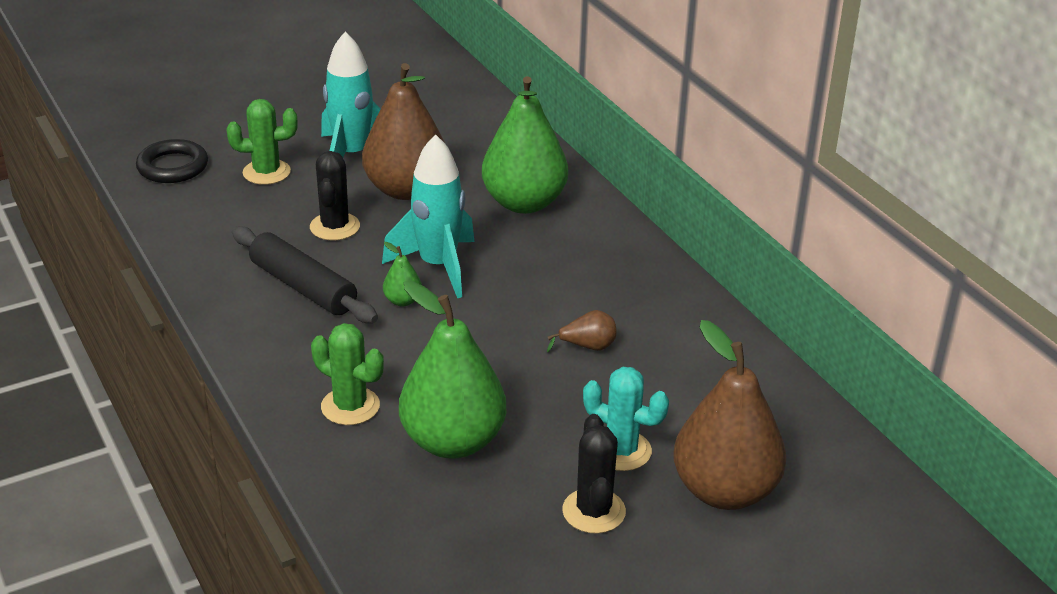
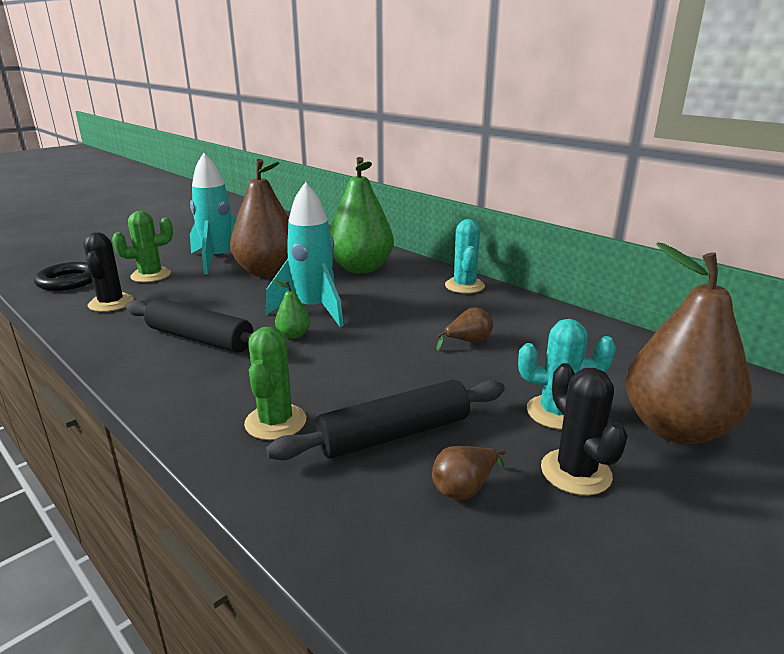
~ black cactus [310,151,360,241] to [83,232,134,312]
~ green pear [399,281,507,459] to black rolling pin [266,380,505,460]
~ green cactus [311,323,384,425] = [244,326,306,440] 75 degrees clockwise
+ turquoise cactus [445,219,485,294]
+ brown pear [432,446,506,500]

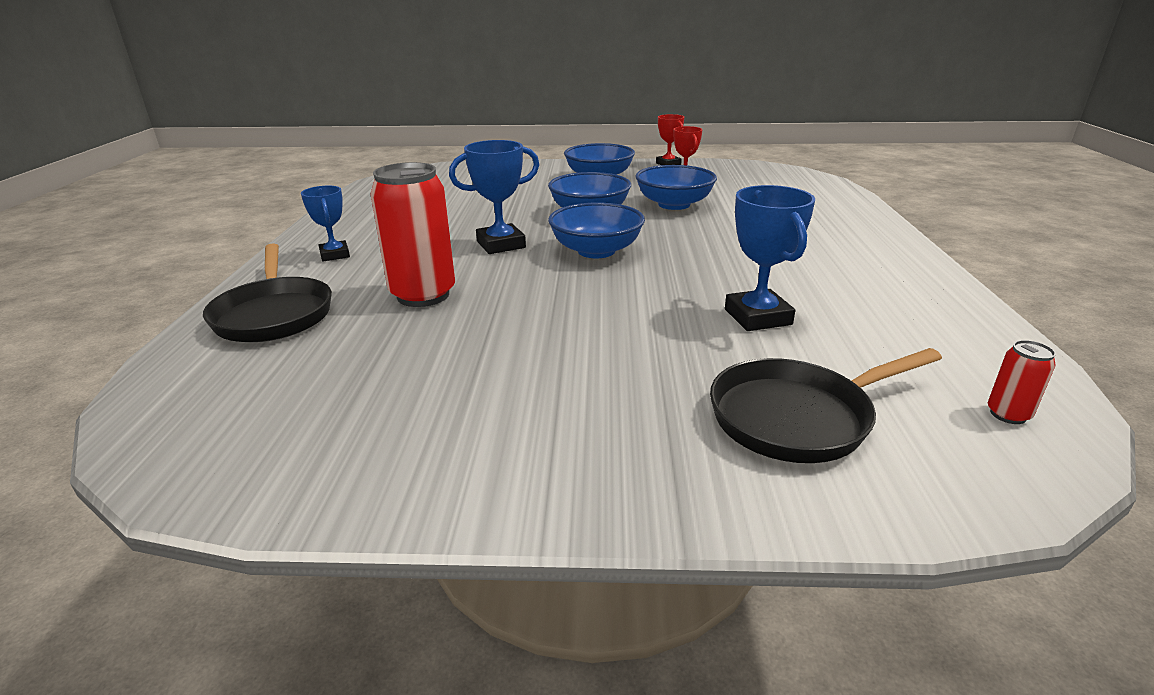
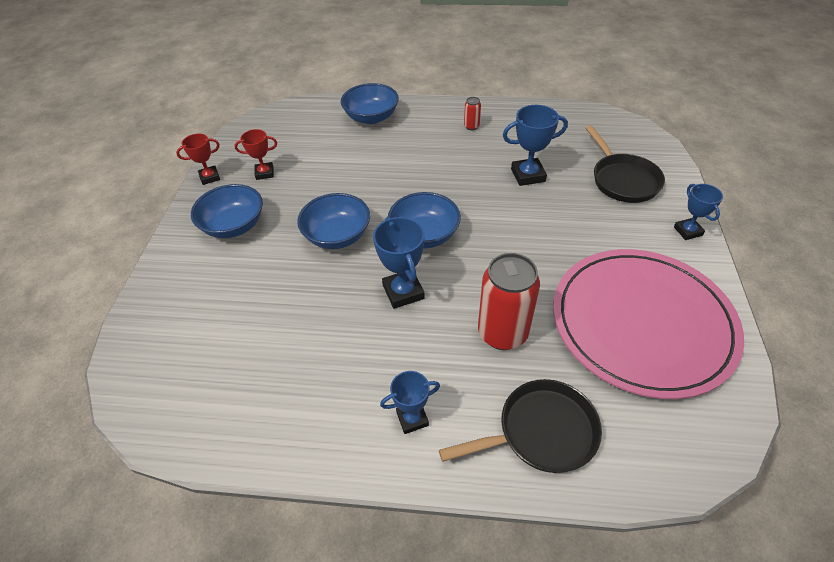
~ blue bowl [635,165,717,210] to [341,83,399,124]
~ red can [988,340,1056,424] to [464,97,481,130]
+ blue trophy [674,184,723,240]
+ pink plate [553,249,744,399]

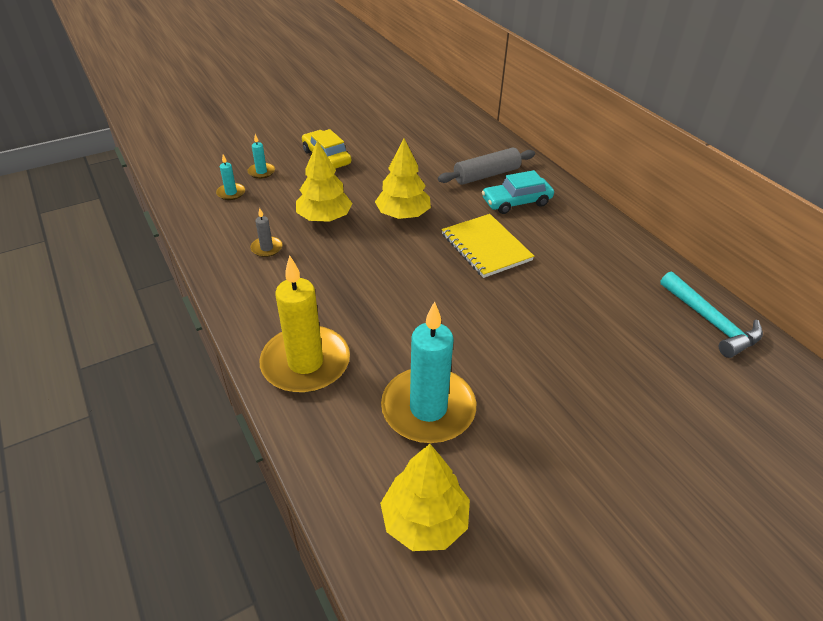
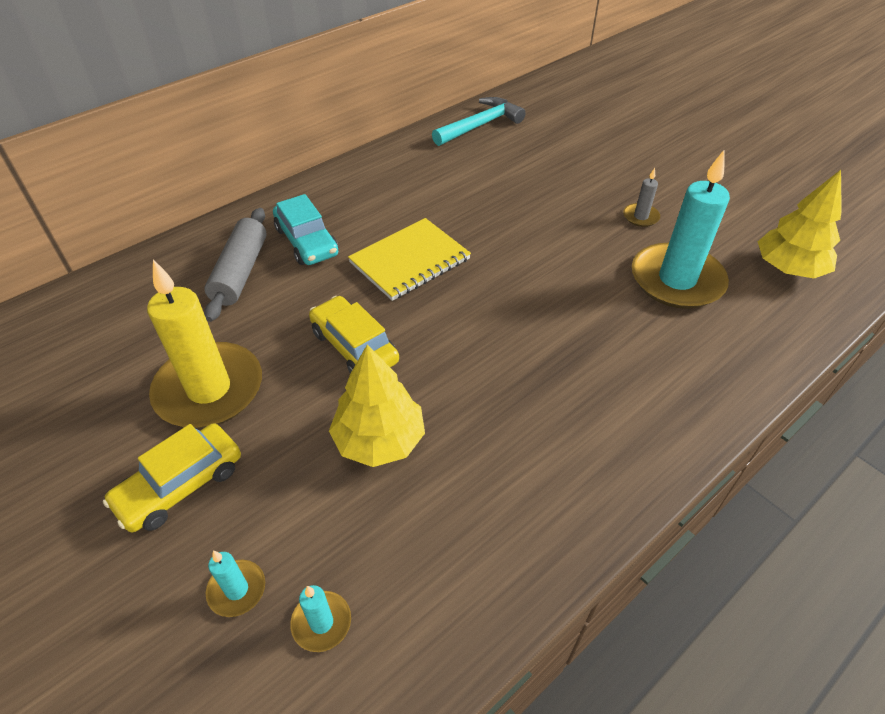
~ yellow tree [375,138,431,219] to yellow car [309,296,399,373]
~ grey rolling pin [438,148,535,185] = [204,208,267,322] 45 degrees clockwise
~ grey candle [250,208,283,257] to [623,168,660,227]
~ yellow candle [259,255,350,393] to [147,260,262,428]

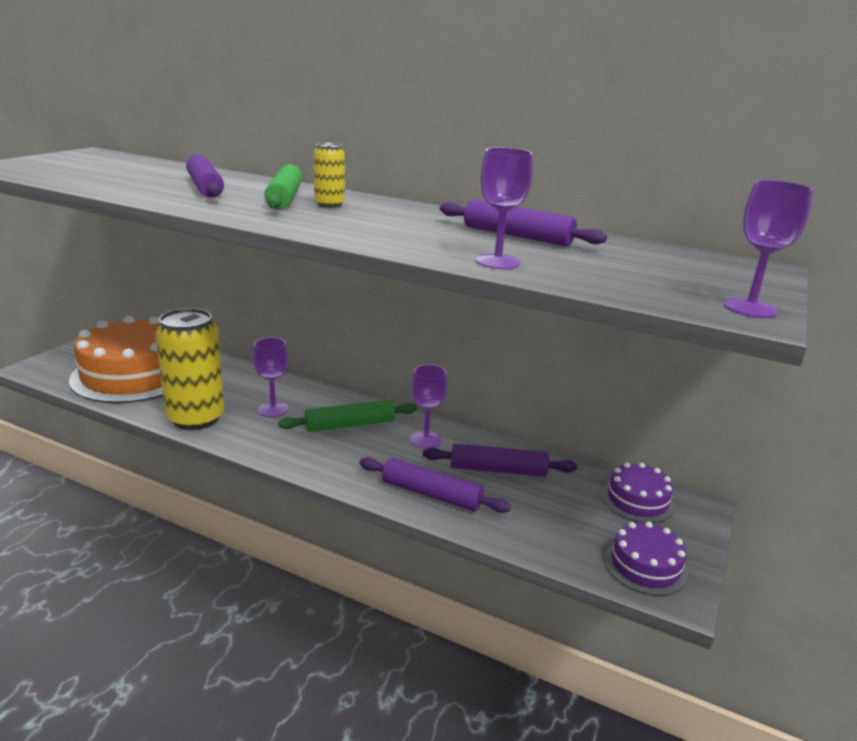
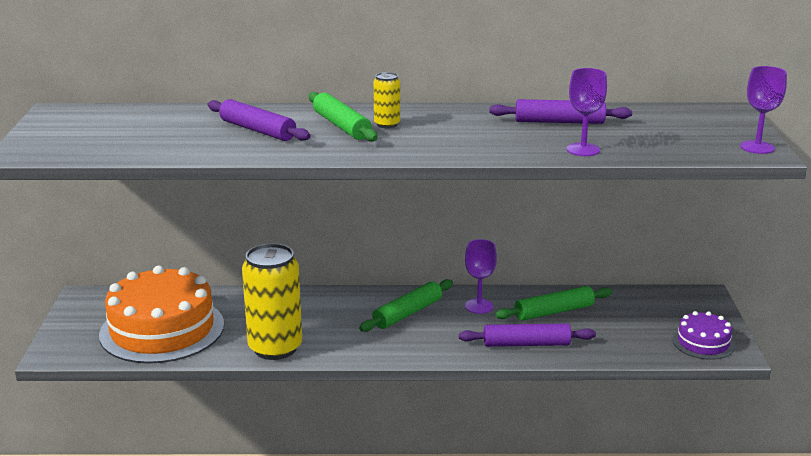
- purple goblet [253,337,289,418]
~ purple rolling pin [423,444,577,477] to green rolling pin [495,286,612,321]
- purple cake [602,463,675,523]

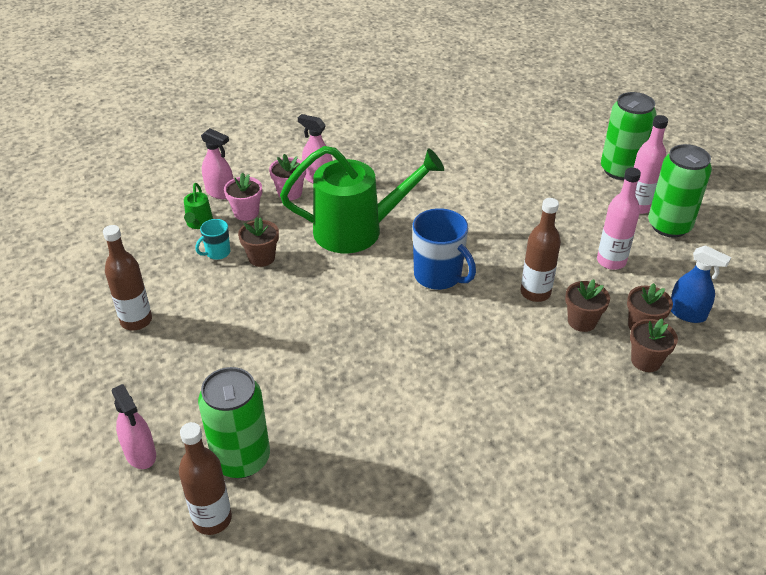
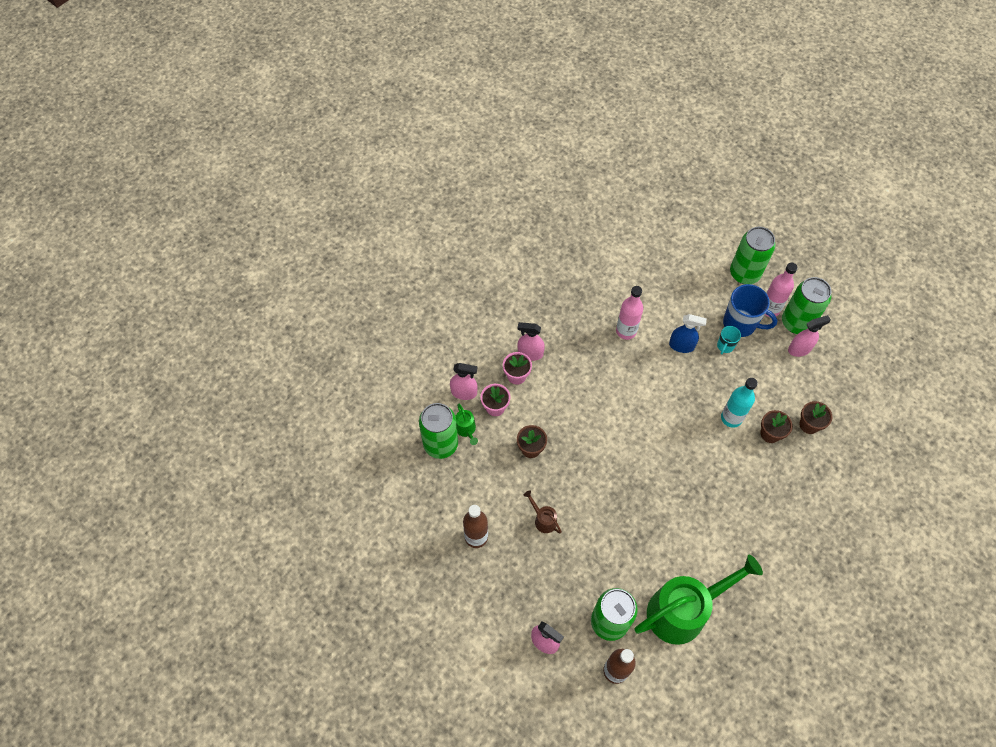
~ green watering can [280,146,444,253] to [635,555,763,645]
~ pink bottle [597,167,641,270] to [616,286,643,340]
~ brown bottle [521,198,561,302] to turquoise bottle [721,378,758,428]
~ blue mug [413,208,476,290] to [723,284,778,337]
~ turquoise mug [195,219,230,260] to [717,326,741,355]
~ blue spray bottle [671,245,731,323] to [669,314,707,353]
- brown flower pot [630,319,678,372]
+ pink spray bottle [788,315,831,357]
+ green can [419,403,458,459]
+ brown watering can [524,490,562,533]

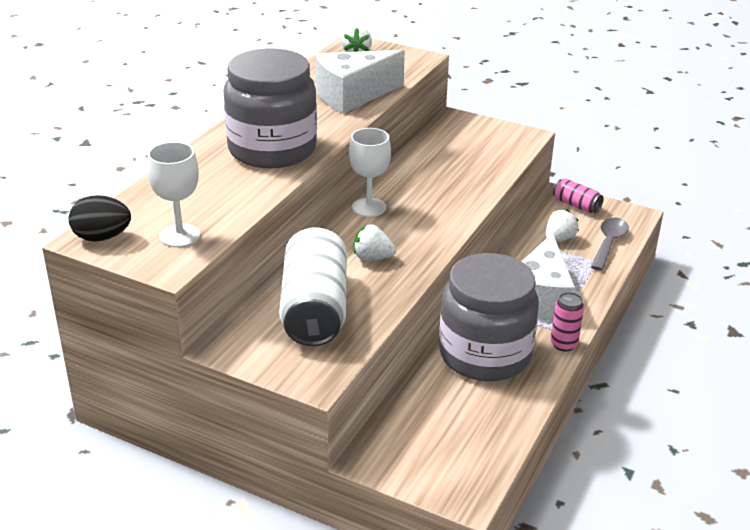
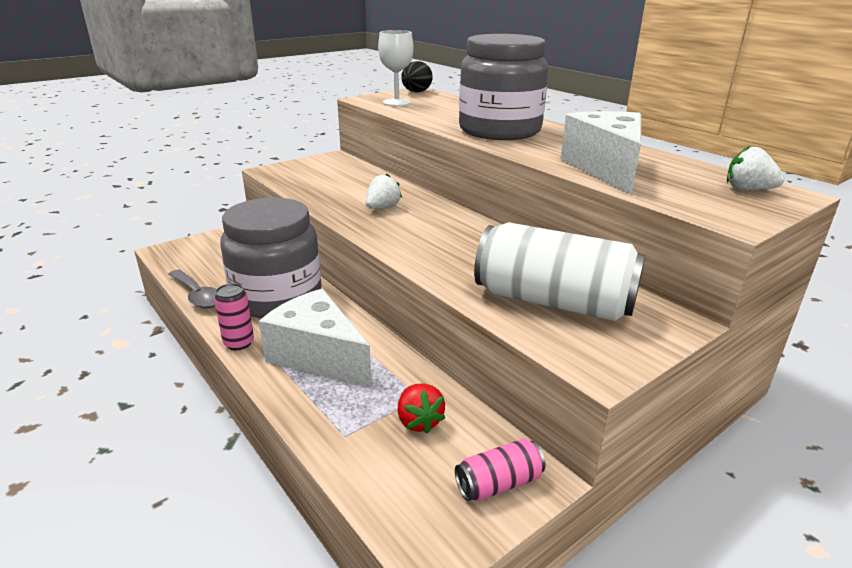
- white goblet [349,128,391,217]
~ white strawberry [545,209,579,242] to red strawberry [398,383,445,433]
~ grey spoon [591,218,629,271] to [168,270,216,308]
~ white can [279,227,347,346] to [474,222,645,321]

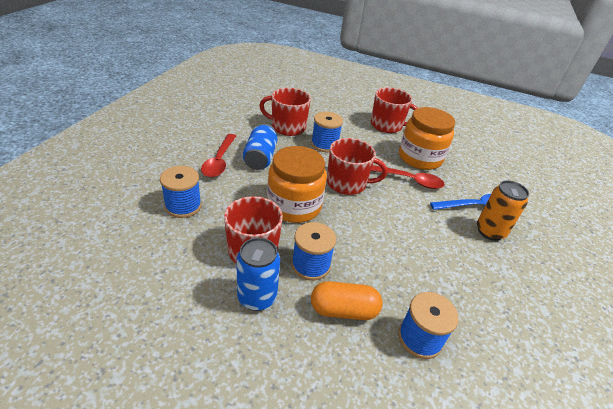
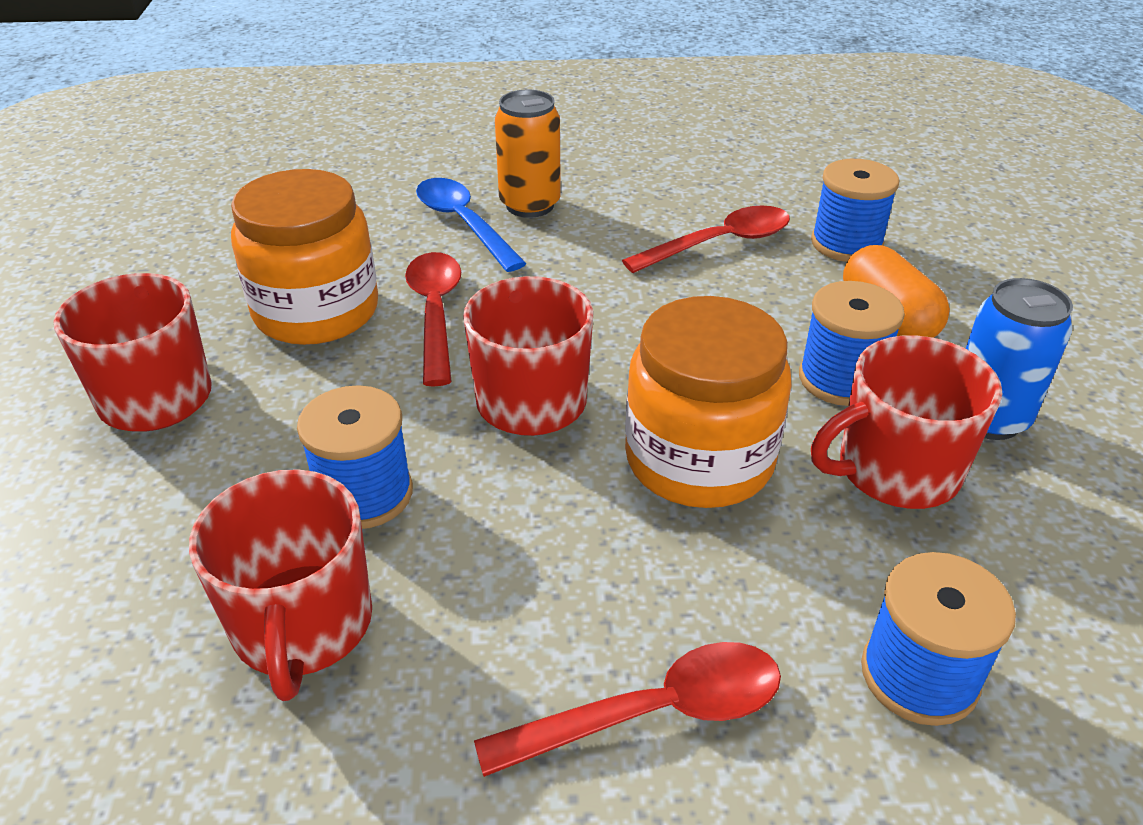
- blue can [243,124,277,170]
+ red spoon [622,206,790,273]

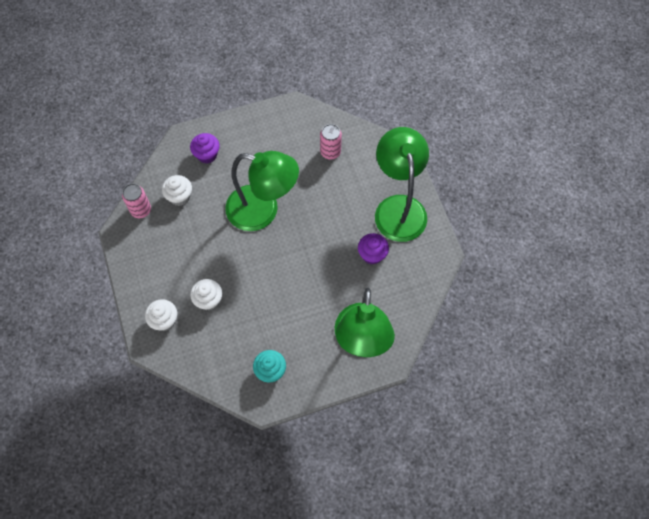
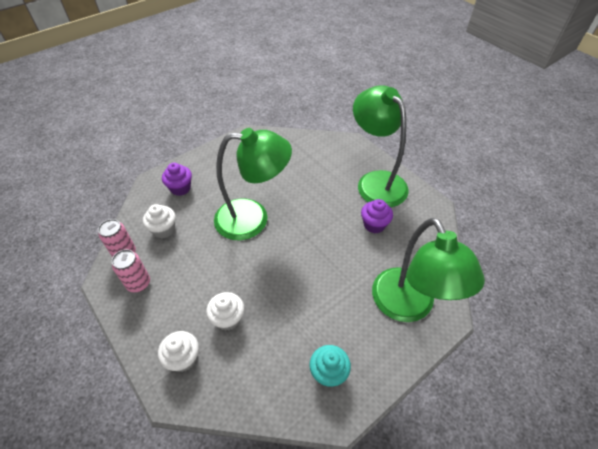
~ pink can [320,124,342,160] to [112,249,150,292]

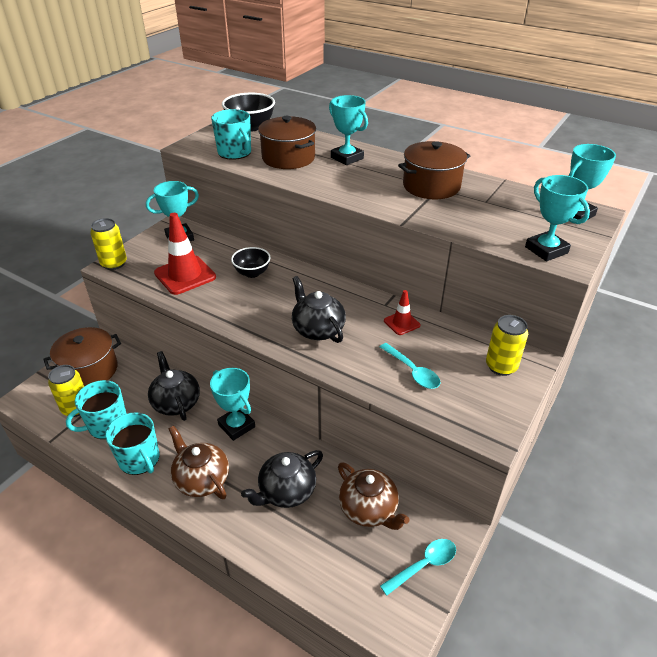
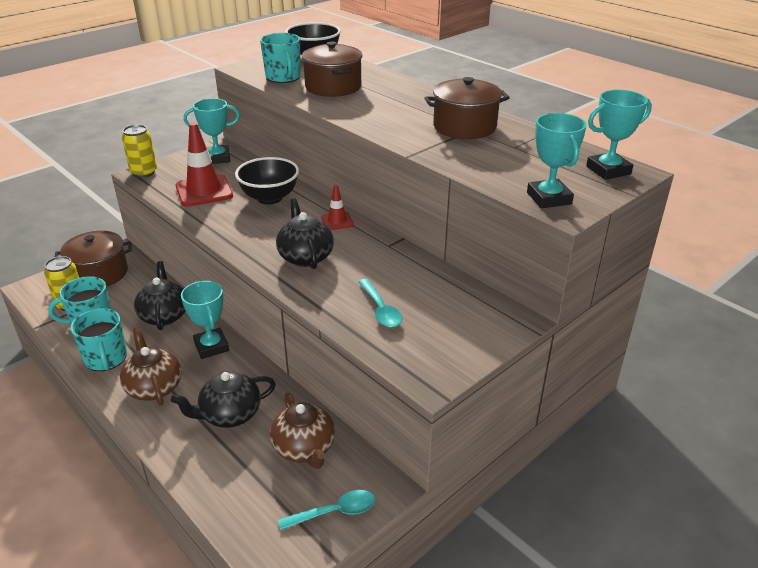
- turquoise trophy [329,95,368,165]
~ black bowl [231,247,270,278] = [235,157,299,204] x1.53
~ red traffic cone [384,290,420,335] to [321,185,354,230]
- yellow can [486,315,528,376]

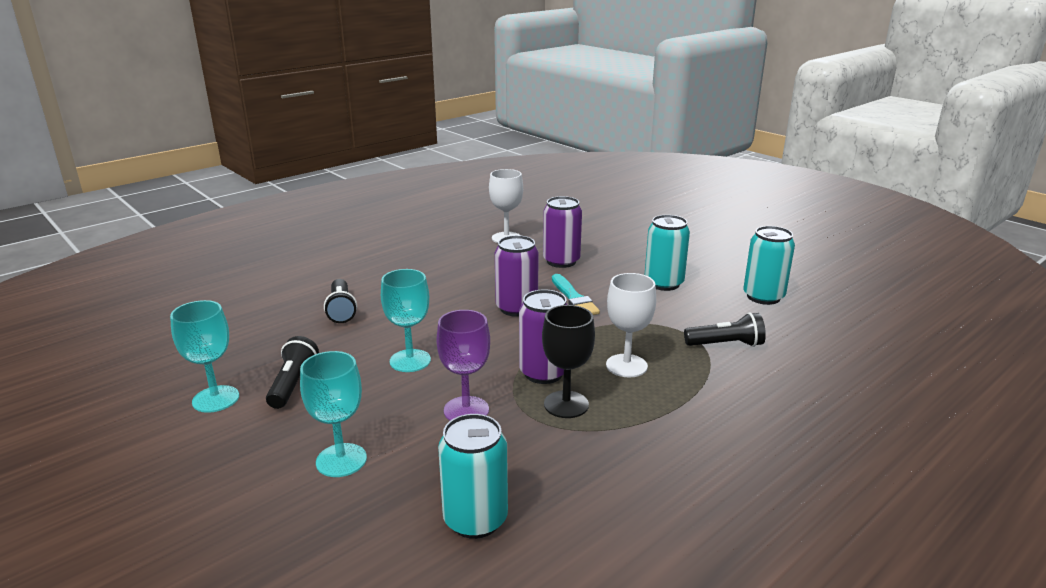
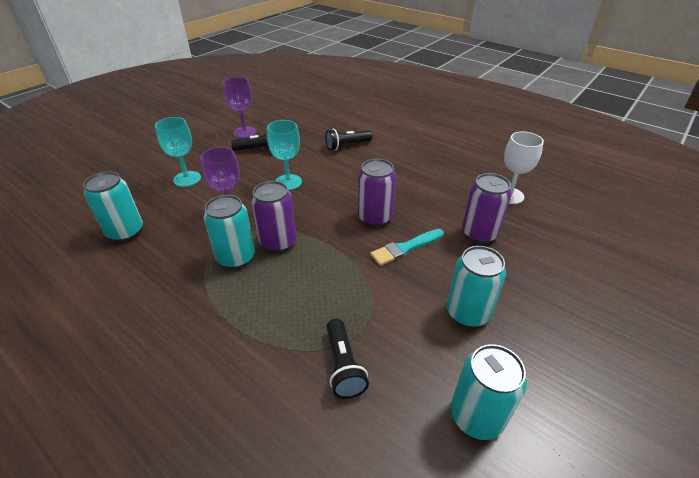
- white goblet [606,273,656,377]
~ turquoise goblet [170,300,239,413] to purple goblet [223,77,257,138]
~ black goblet [542,305,595,418] to turquoise can [204,195,255,269]

